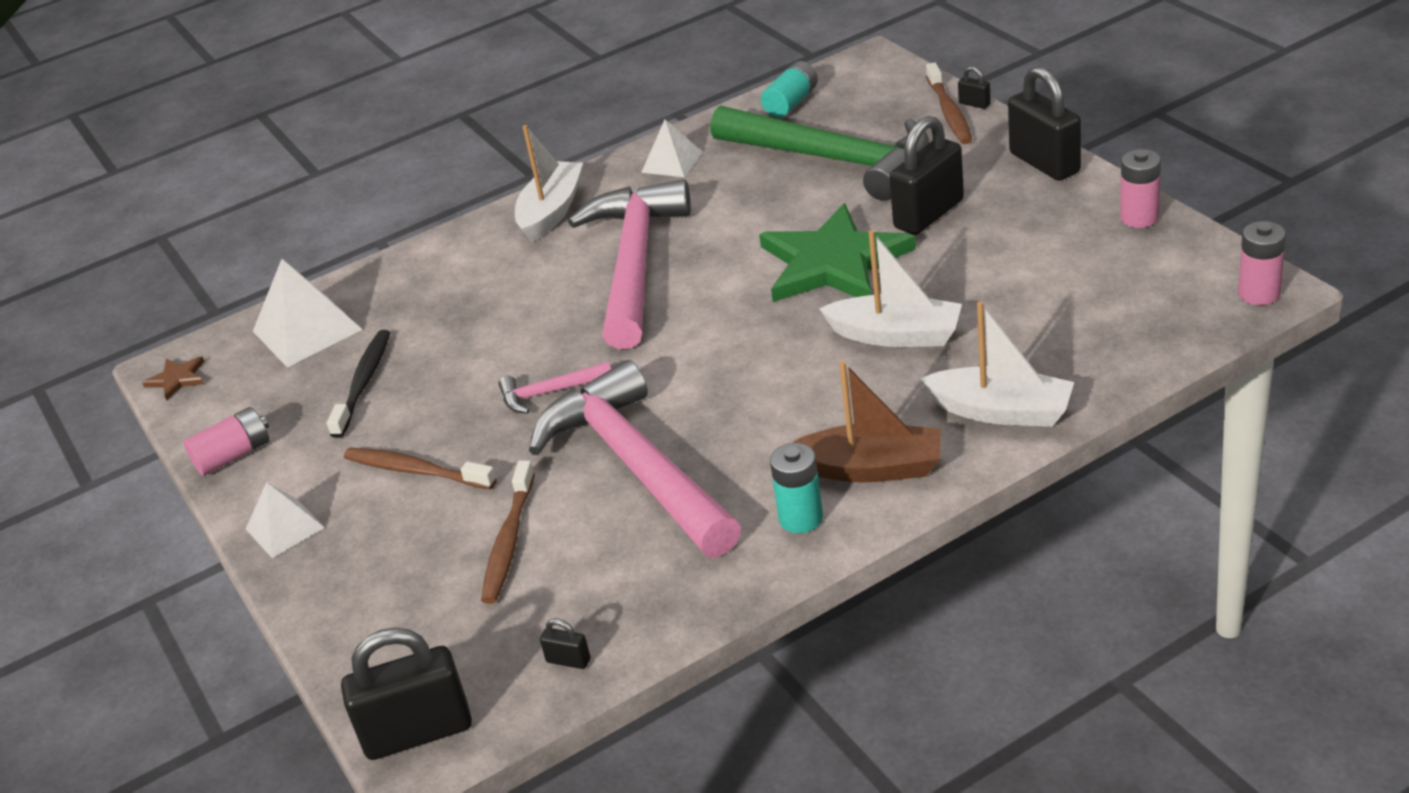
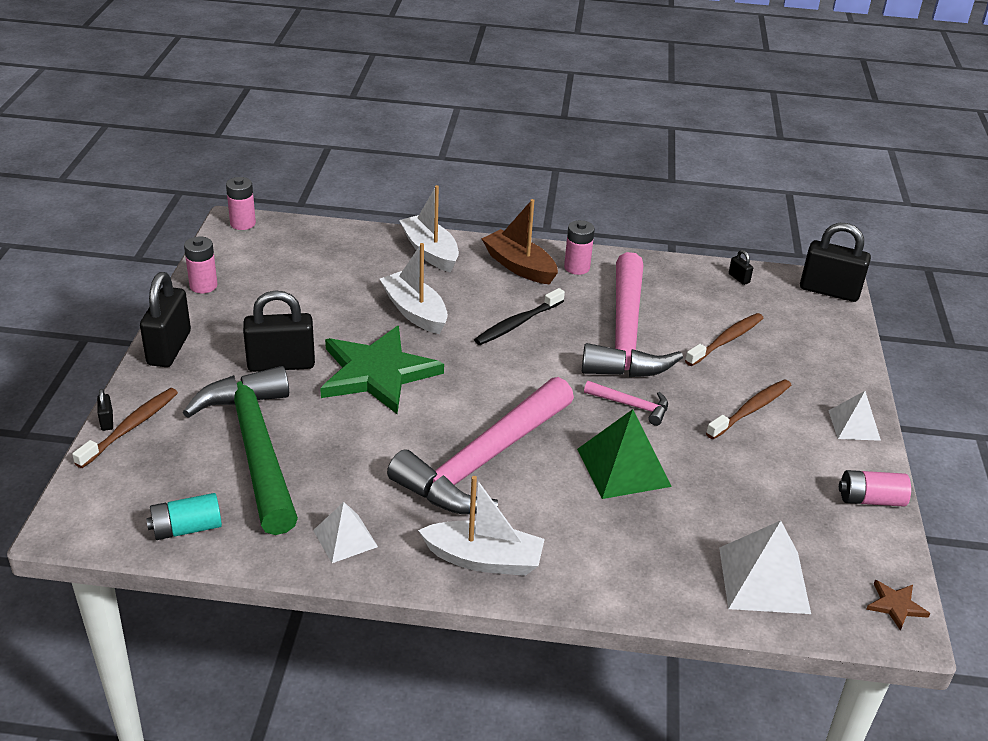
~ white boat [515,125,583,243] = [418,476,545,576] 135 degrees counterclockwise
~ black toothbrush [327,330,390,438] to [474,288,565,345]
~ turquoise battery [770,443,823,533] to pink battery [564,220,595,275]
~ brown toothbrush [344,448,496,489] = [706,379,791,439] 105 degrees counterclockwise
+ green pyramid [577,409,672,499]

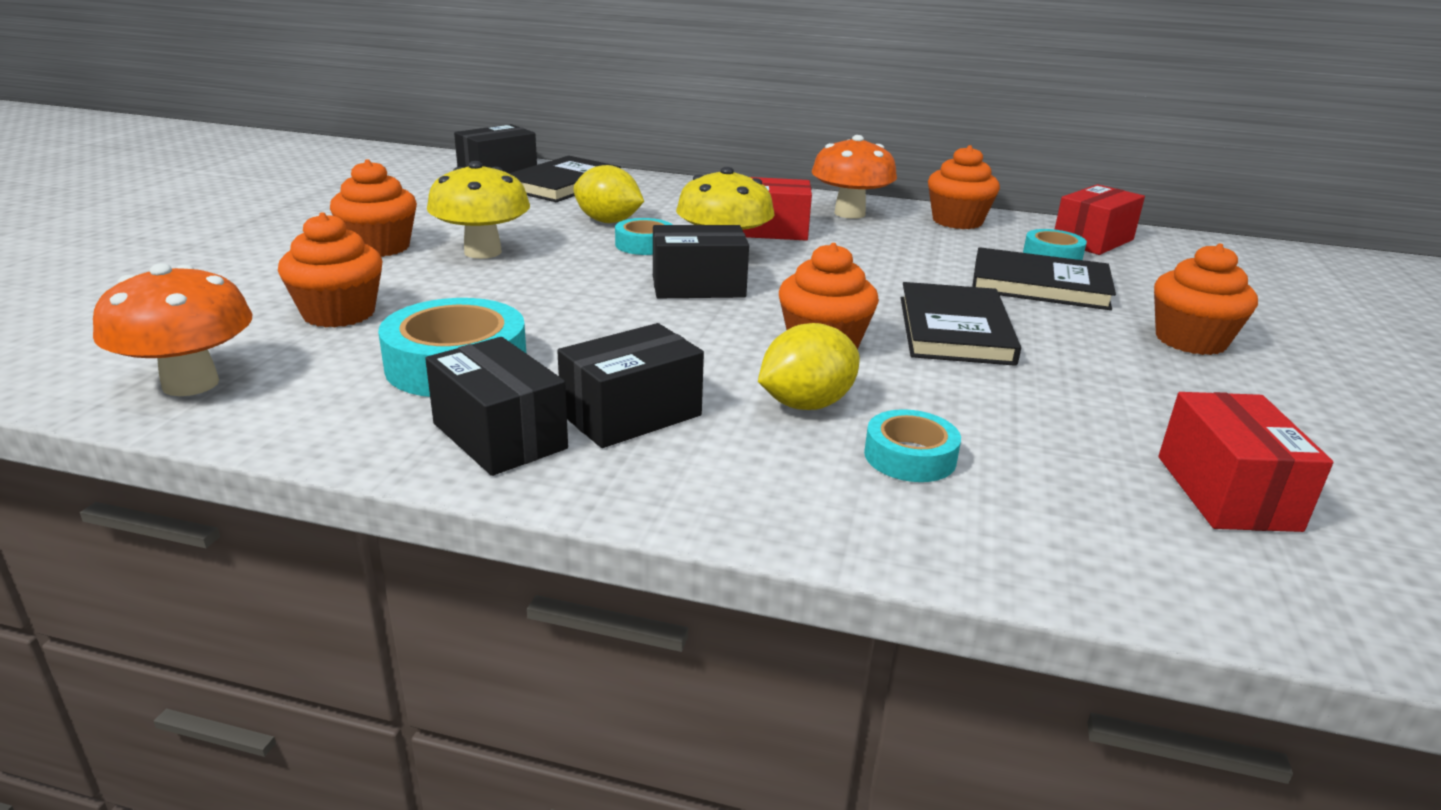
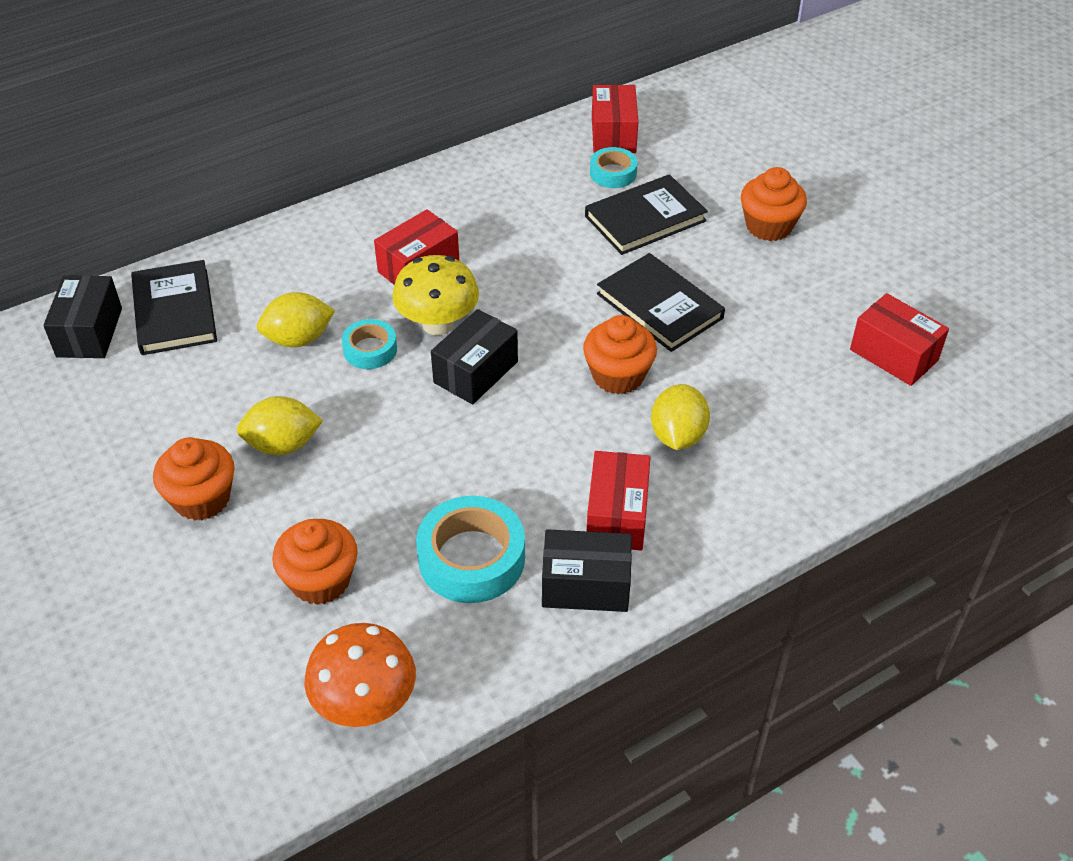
- orange mushroom [812,135,897,219]
- orange cupcake [928,145,1000,229]
~ yellow mushroom [427,161,530,259] to yellow lemon [237,396,323,455]
~ black box [557,323,704,448] to red box [587,451,651,551]
- turquoise tape [864,409,961,482]

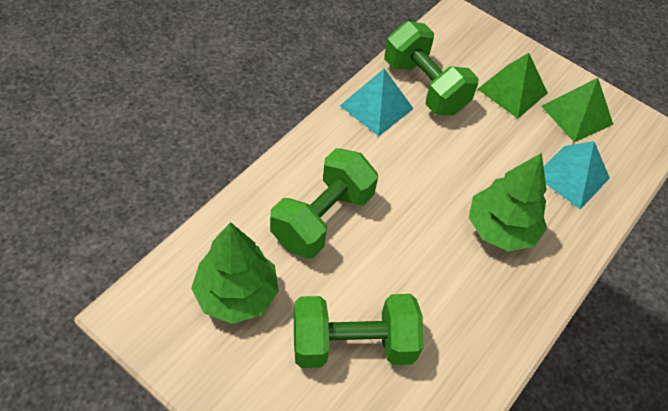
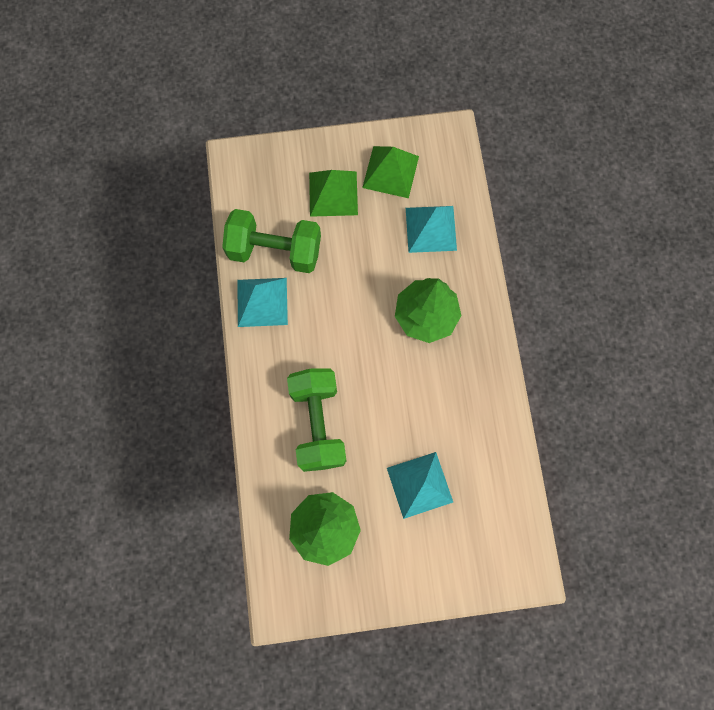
~ green dumbbell [294,294,423,368] to turquoise pyramid [387,452,453,519]

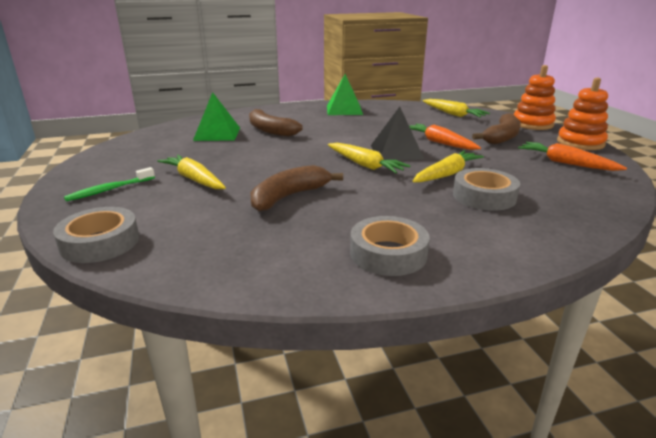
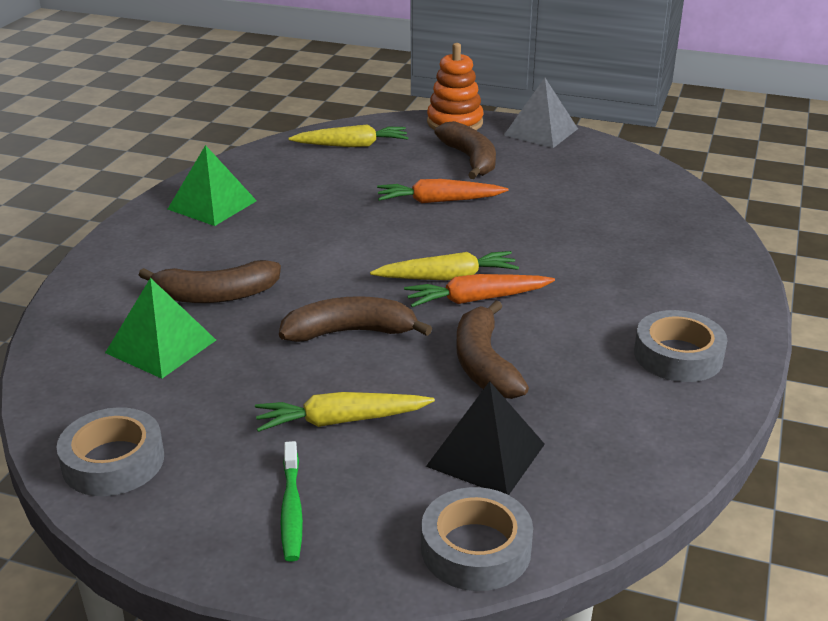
~ orange stacking toy [557,78,608,150] to grey pyramid [504,78,578,148]
~ black pyramid [371,107,424,160] to [426,381,545,495]
~ orange carrot [518,142,627,171] to [404,274,555,307]
- yellow carrot [413,151,484,182]
~ grey tape [453,168,520,211] to [56,407,164,496]
+ brown banana [279,296,432,342]

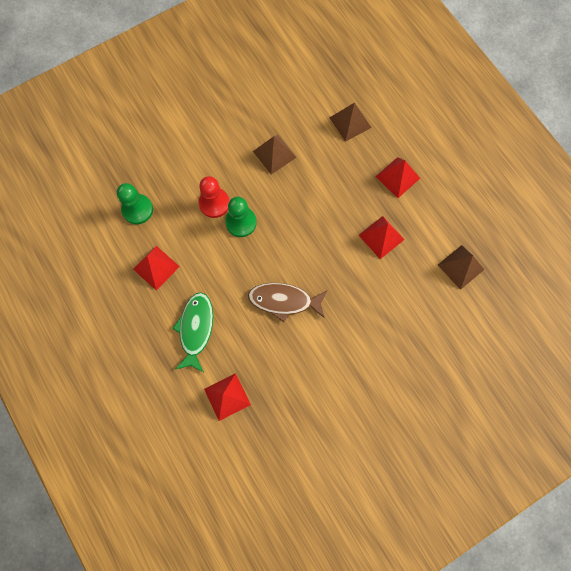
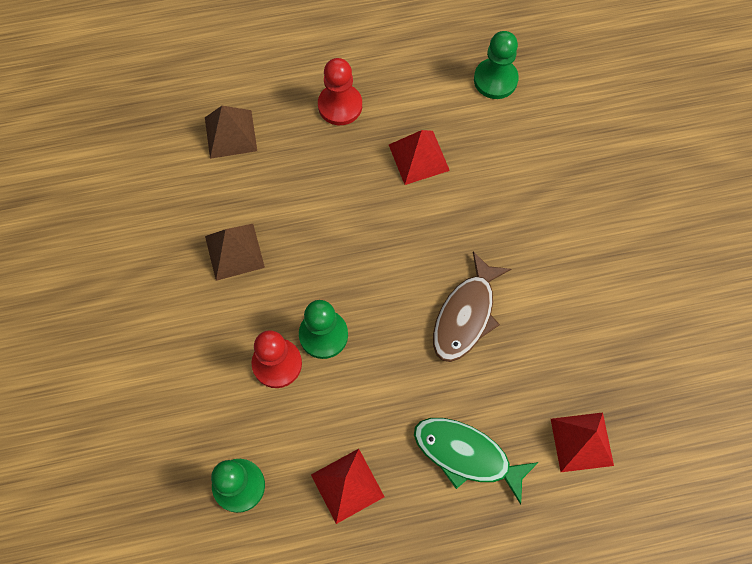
~ red pyramid [376,157,420,198] to red pawn [318,58,362,125]
~ brown pyramid [438,245,485,290] to green pawn [474,31,519,99]

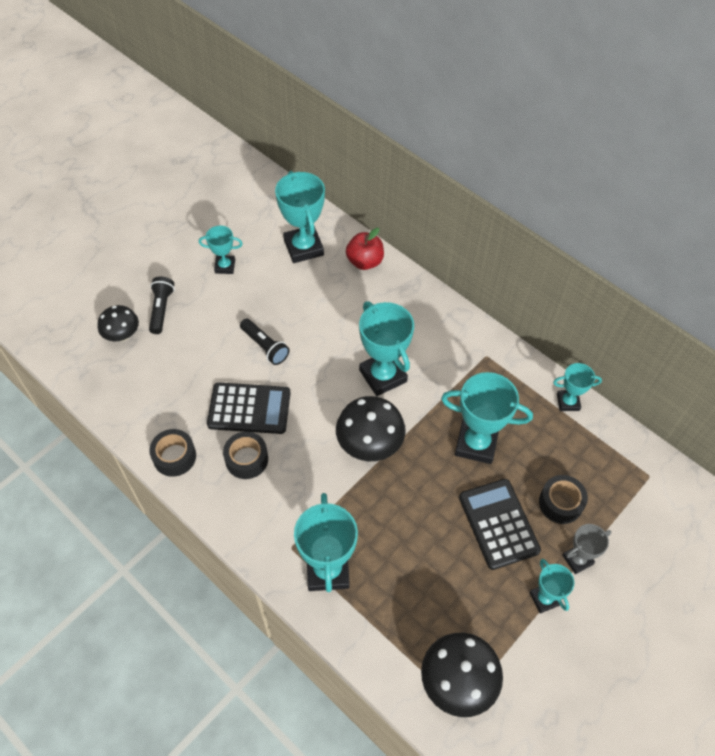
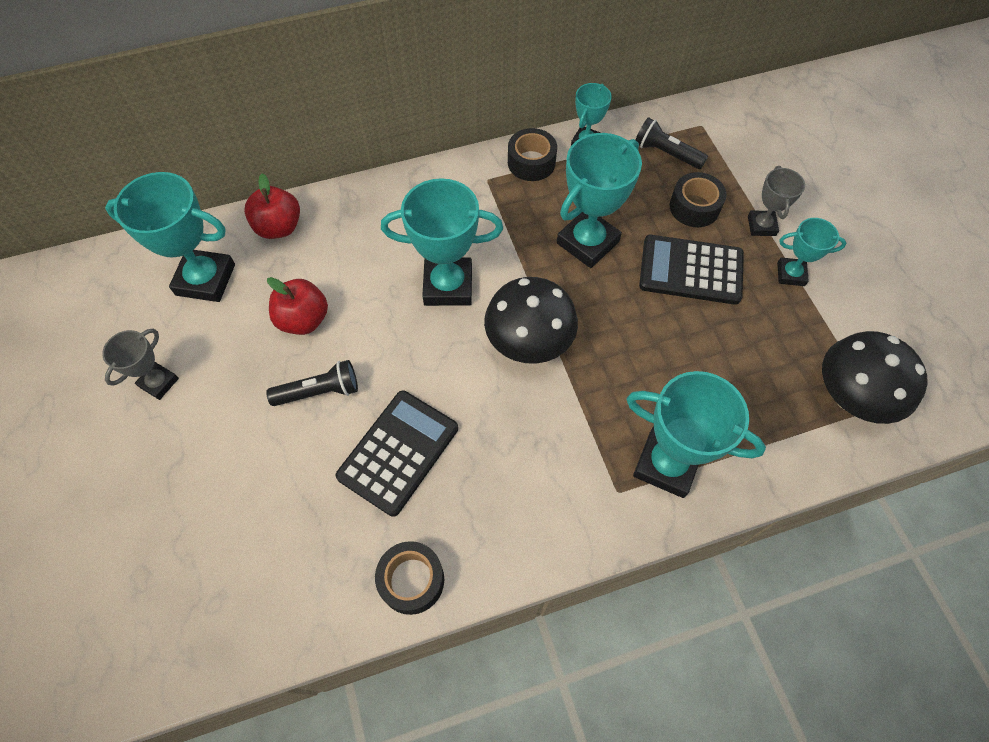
~ turquoise trophy [199,226,243,274] to grey trophy [102,329,179,400]
~ black flashlight [149,277,175,334] to [635,117,708,169]
- black mushroom [98,305,139,341]
~ black tape [223,432,268,479] to [508,128,557,181]
+ red apple [267,277,328,335]

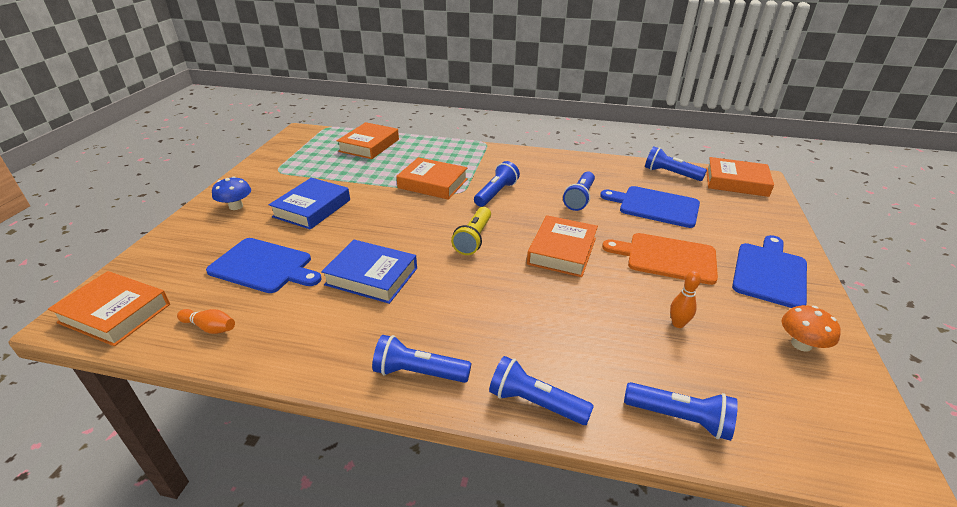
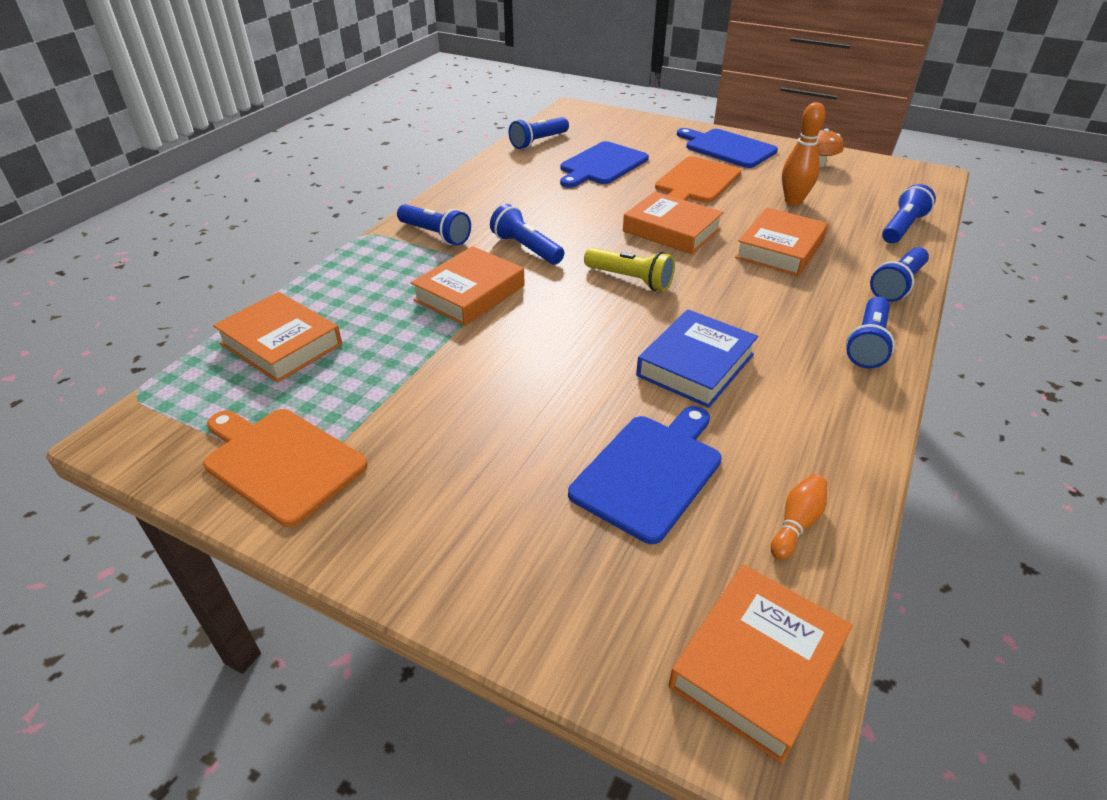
~ orange book [706,157,774,197] to [735,208,828,276]
~ blue flashlight [563,172,595,211] to [397,204,471,246]
- blue mushroom [212,176,251,210]
- blue book [269,178,350,230]
~ orange bowling pin [670,271,701,328] = [782,102,826,205] x1.61
+ orange cutting board [203,409,368,527]

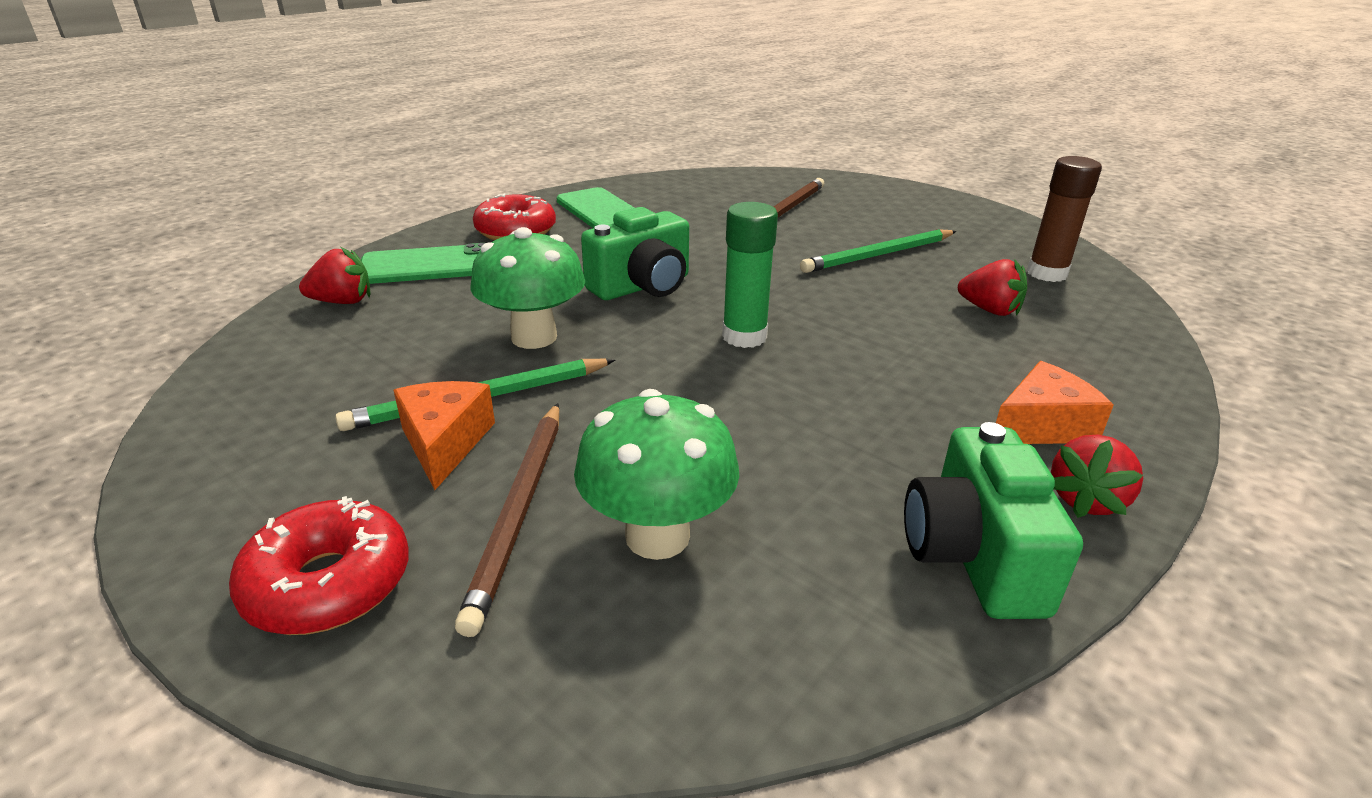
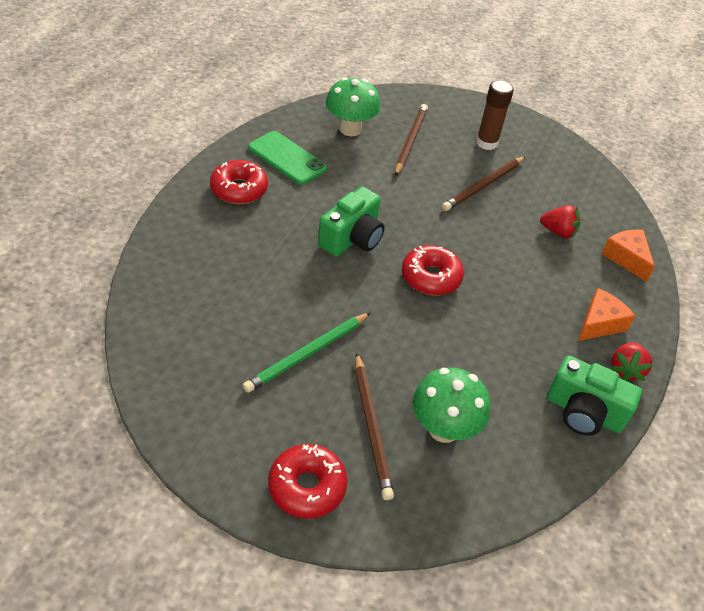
~ brown glue stick [1027,156,1102,282] to [476,80,514,150]
~ green glue stick [722,202,778,348] to red donut [402,245,464,295]
~ green mushroom [470,227,585,349] to [326,77,381,137]
~ green pencil [800,229,956,273] to brown pencil [442,157,525,211]
- green phone [361,243,485,284]
- red strawberry [299,246,370,304]
~ orange cheese [394,381,495,490] to [602,230,655,282]
~ green camera [904,422,1083,619] = [547,356,642,436] 45 degrees counterclockwise

